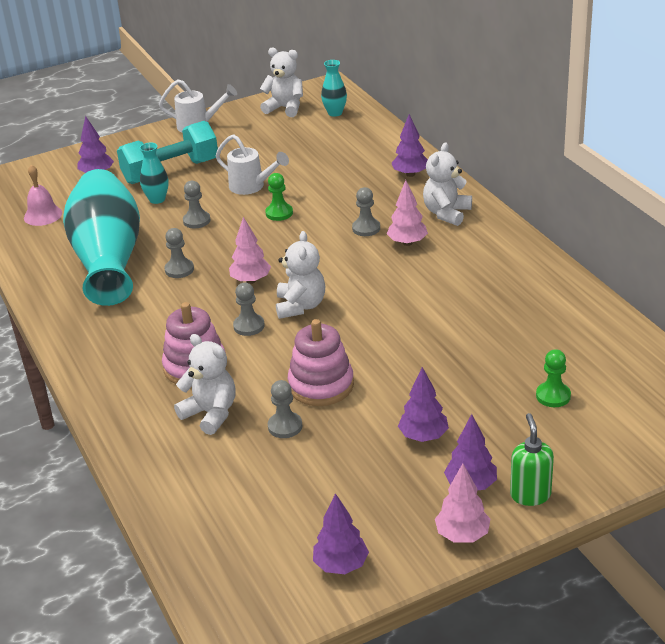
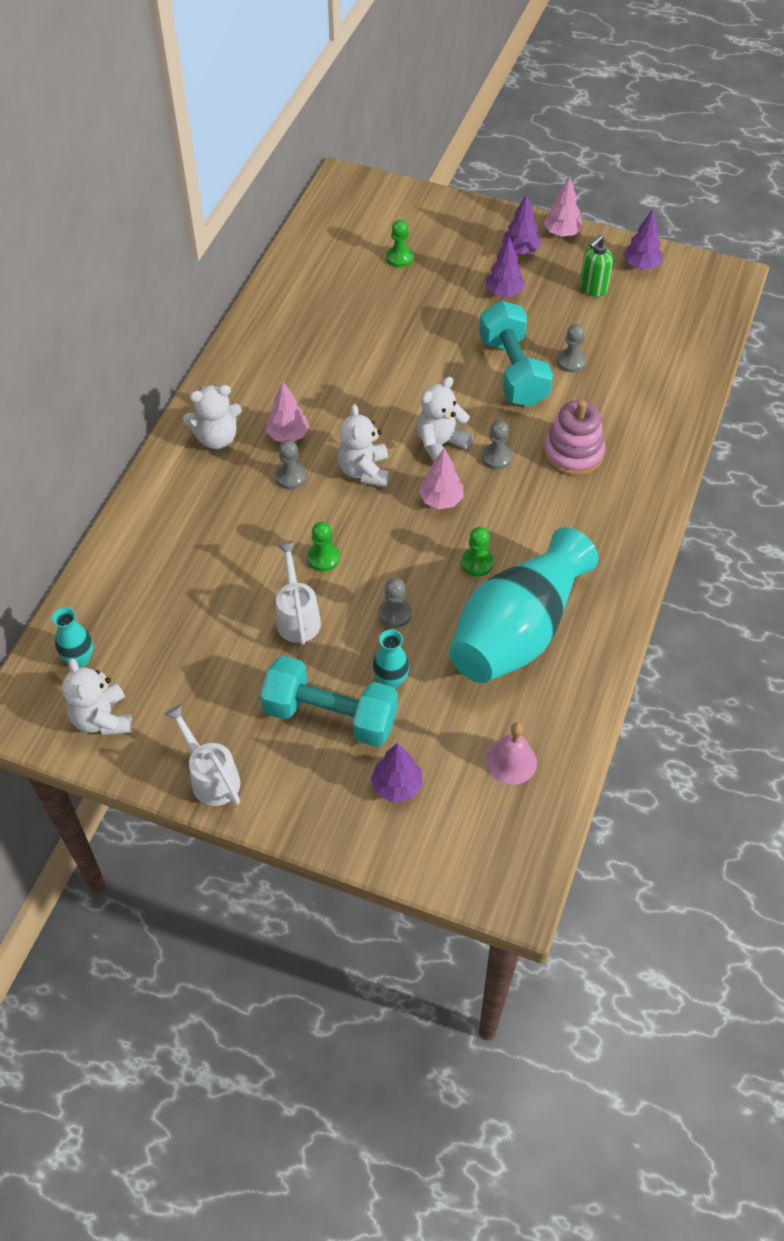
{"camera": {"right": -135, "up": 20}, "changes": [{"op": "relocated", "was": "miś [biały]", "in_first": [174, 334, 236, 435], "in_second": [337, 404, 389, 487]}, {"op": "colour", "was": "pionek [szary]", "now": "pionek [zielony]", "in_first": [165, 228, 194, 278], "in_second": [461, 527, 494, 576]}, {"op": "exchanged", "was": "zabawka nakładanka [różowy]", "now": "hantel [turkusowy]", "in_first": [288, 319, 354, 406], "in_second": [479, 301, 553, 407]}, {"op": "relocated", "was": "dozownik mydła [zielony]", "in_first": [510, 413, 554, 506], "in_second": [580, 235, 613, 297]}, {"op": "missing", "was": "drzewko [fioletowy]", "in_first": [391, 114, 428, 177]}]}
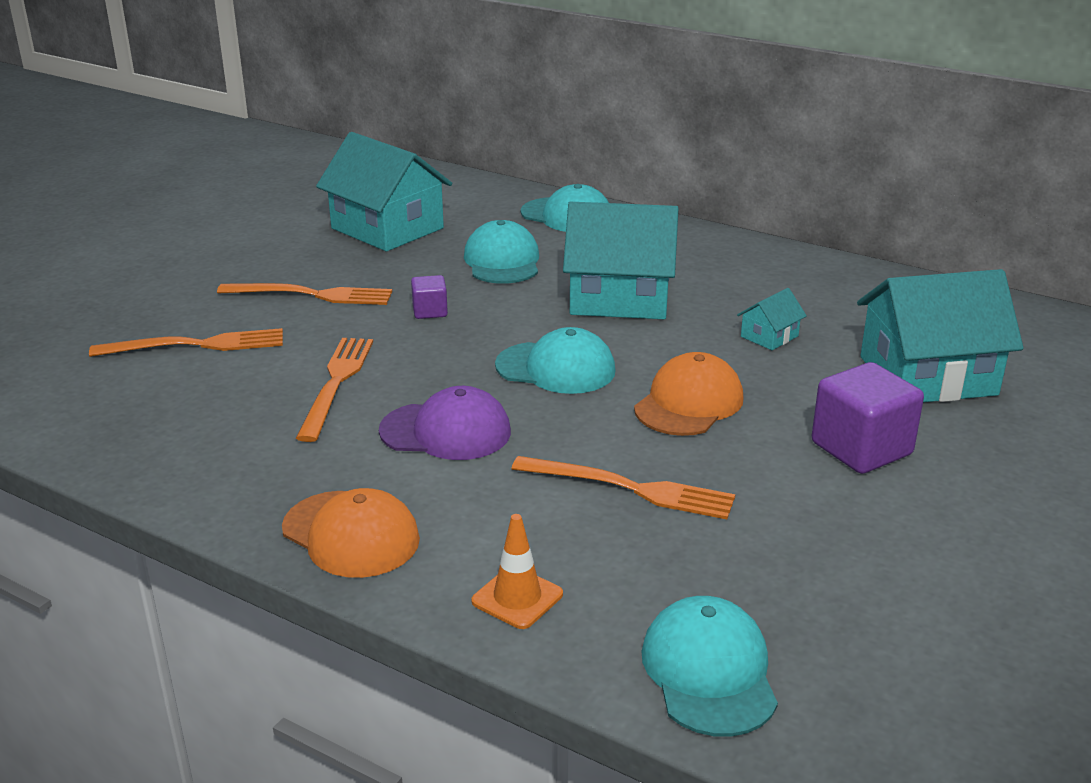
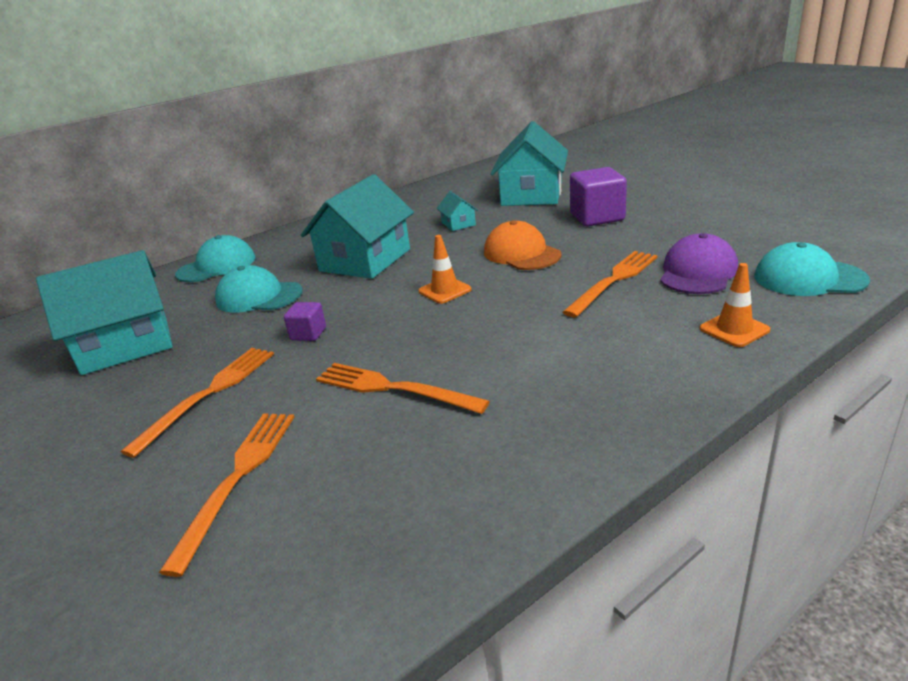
{"camera": {"right": -65, "up": 0}, "changes": [{"op": "exchanged", "was": "czapka [turkusowy]", "now": "pachołek [pomarańczowy]", "in_first": [495, 327, 616, 394], "in_second": [419, 235, 472, 304]}, {"op": "relocated", "was": "czapka [fioletowy]", "in_first": [379, 386, 511, 460], "in_second": [660, 233, 738, 294]}, {"op": "missing", "was": "czapka [pomarańczowy]", "in_first": [282, 488, 420, 578]}]}
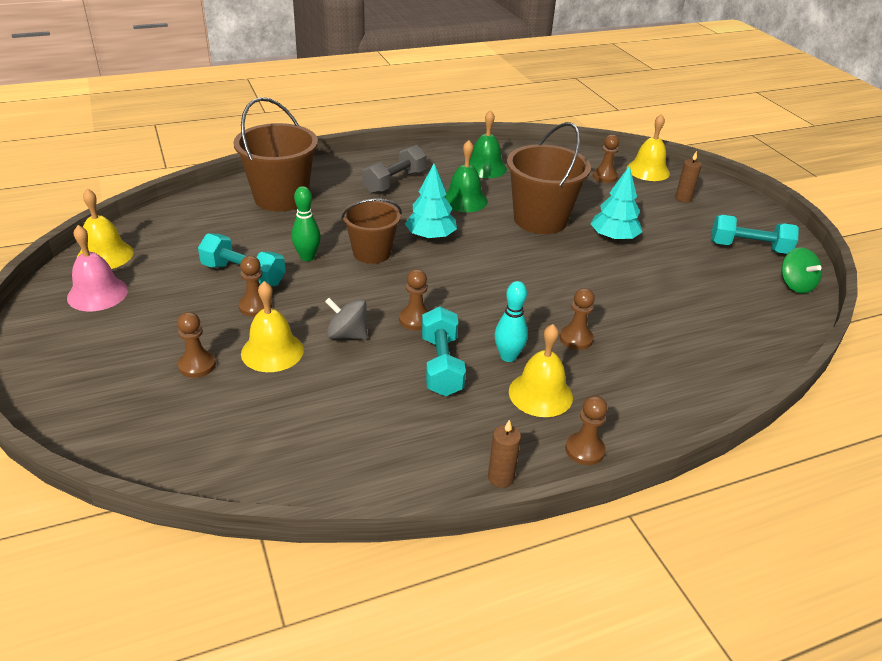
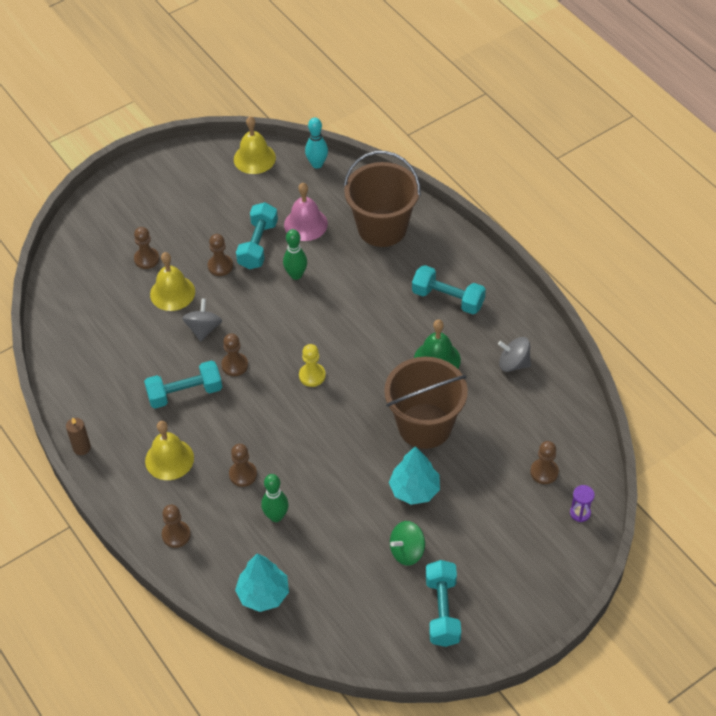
{"camera": {"right": 80, "up": 15}, "changes": [{"op": "relocated", "was": "pionek [brązowy]", "in_first": [565, 396, 607, 465], "in_second": [162, 505, 191, 548]}, {"op": "relocated", "was": "drzewko [turkusowy]", "in_first": [405, 164, 457, 240], "in_second": [235, 553, 289, 612]}, {"op": "appeared", "now": "kręgiel [zielony]", "in_second": [261, 474, 289, 522]}, {"op": "relocated", "was": "dzwonek [różowy]", "in_first": [67, 225, 128, 311], "in_second": [284, 183, 328, 241]}, {"op": "appeared", "now": "pionek [żółty]", "in_second": [299, 344, 326, 387]}, {"op": "relocated", "was": "kręgiel [turkusowy]", "in_first": [494, 281, 528, 362], "in_second": [305, 118, 328, 169]}, {"op": "relocated", "was": "bączek [zielony]", "in_first": [781, 247, 822, 293], "in_second": [390, 521, 425, 566]}, {"op": "colour", "was": "hantel [szary]", "now": "hantel [turkusowy]", "in_first": [362, 145, 426, 194], "in_second": [412, 265, 486, 314]}, {"op": "exchanged", "was": "dzwonek [zielony]", "now": "bączek [szary]", "in_first": [470, 110, 507, 178], "in_second": [498, 337, 531, 372]}, {"op": "exchanged", "was": "dzwonek [żółty]", "now": "klepsydra [fioletowy]", "in_first": [627, 114, 670, 181], "in_second": [570, 485, 595, 522]}, {"op": "missing", "was": "wiadro [brązowy]", "in_first": [341, 199, 402, 264]}, {"op": "missing", "was": "świeca [brązowy]", "in_first": [675, 151, 702, 202]}]}
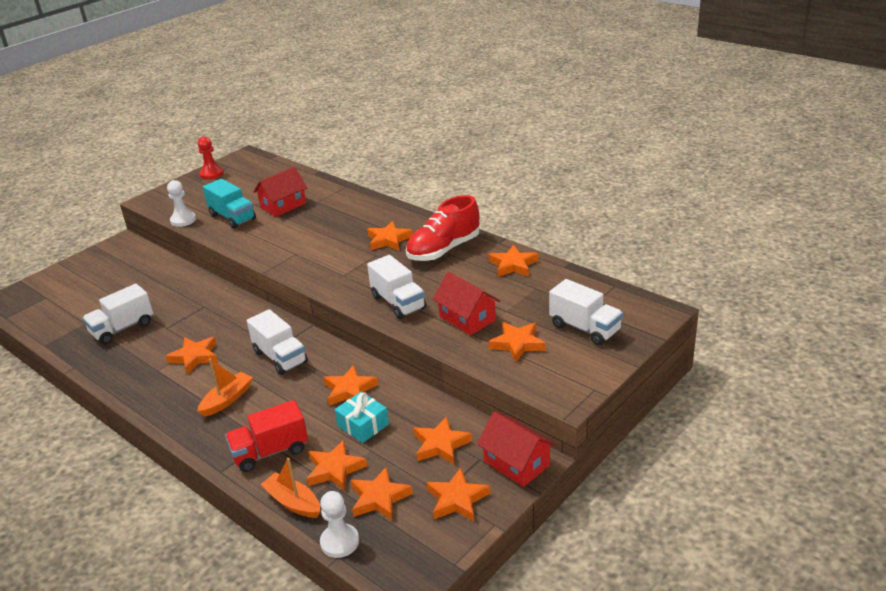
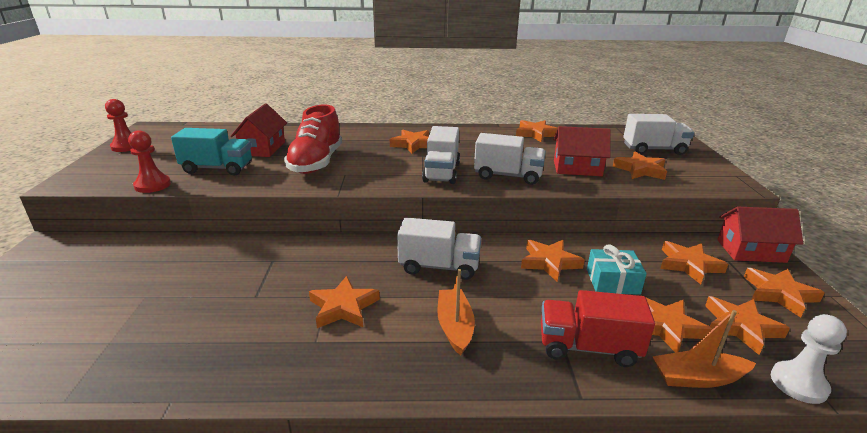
{"camera": {"right": -45, "up": -5}, "changes": [{"op": "colour", "was": "pionek [biały]", "now": "pionek [czerwony]", "in_first": [167, 180, 196, 227], "in_second": [128, 130, 171, 193]}, {"op": "relocated", "was": "but [czerwony]", "in_first": [406, 195, 479, 261], "in_second": [284, 105, 342, 174]}, {"op": "relocated", "was": "ciężarówka [biały]", "in_first": [82, 284, 153, 344], "in_second": [422, 126, 460, 184]}, {"op": "spun", "was": "ciężarówka [czerwony]", "in_first": [225, 400, 308, 472], "in_second": [541, 290, 655, 367], "clockwise": 75}]}
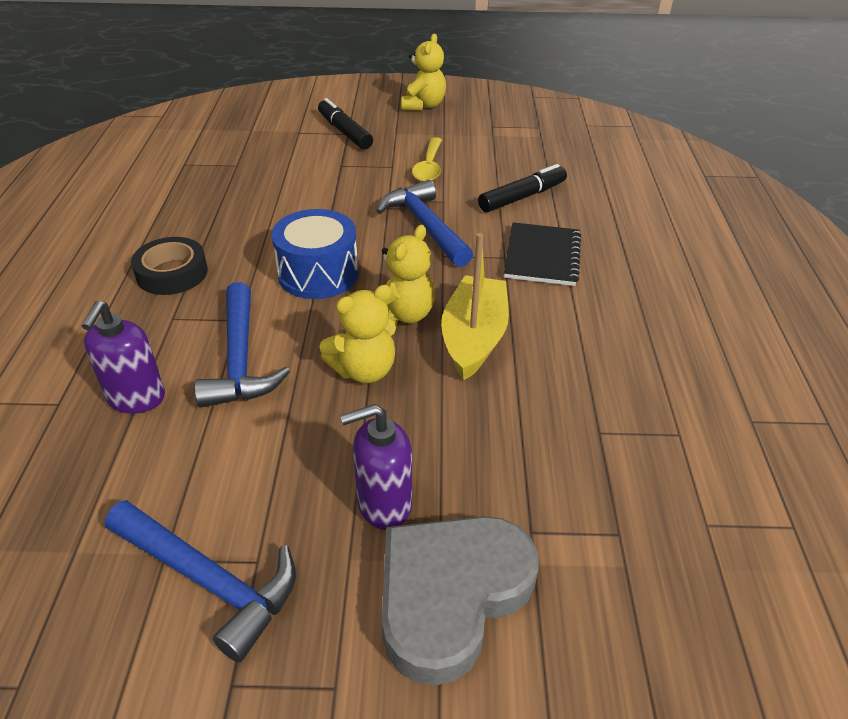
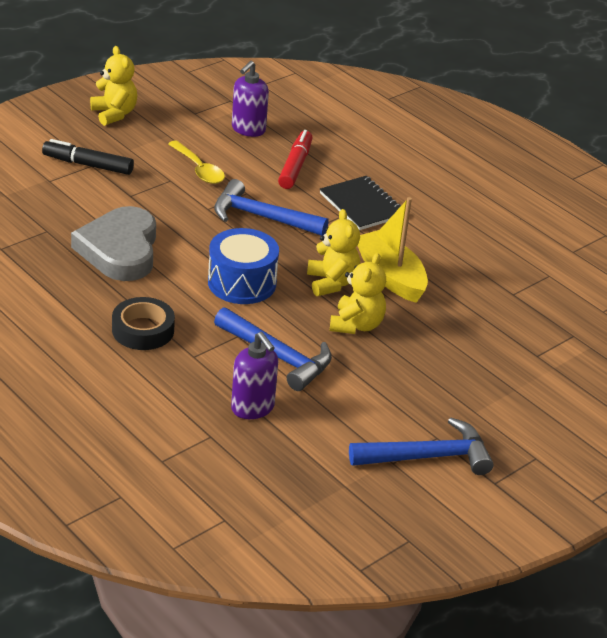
{"camera": {"right": -45, "up": -5}, "changes": [{"op": "relocated", "was": "serce [szary]", "in_first": [382, 516, 538, 685], "in_second": [71, 206, 156, 281]}, {"op": "relocated", "was": "dozownik mydła [fioletowy]", "in_first": [340, 404, 412, 530], "in_second": [232, 61, 269, 137]}, {"op": "colour", "was": "flamaster [czarny]", "now": "flamaster [czerwony]", "in_first": [478, 164, 567, 212], "in_second": [278, 130, 313, 189]}]}
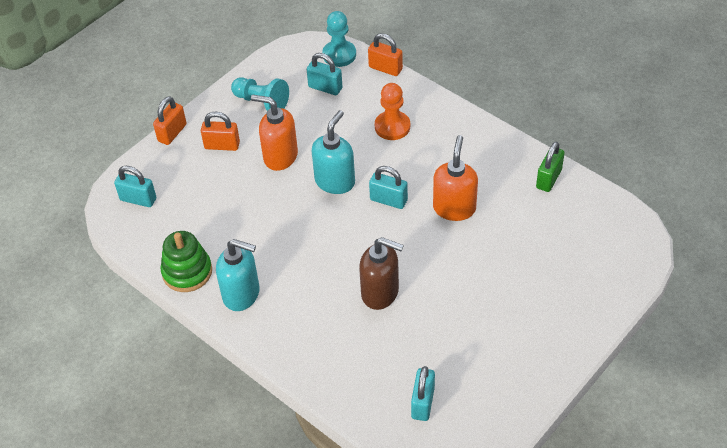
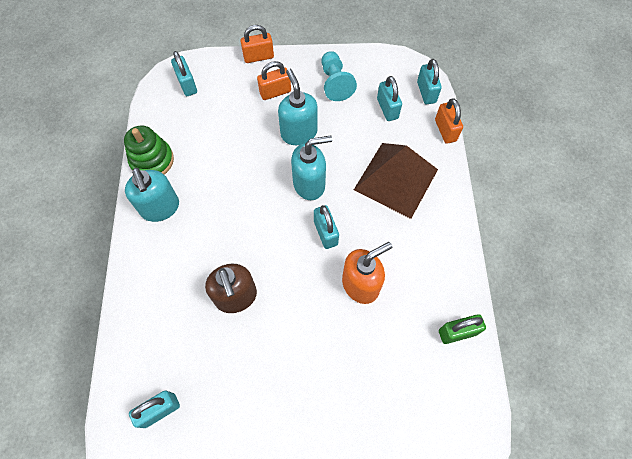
{"camera": {"right": 45, "up": 15}, "changes": [{"op": "spun", "was": "kłódka [pomarańczowy]", "in_first": [201, 112, 240, 151], "in_second": [257, 61, 291, 100], "clockwise": -75}, {"op": "colour", "was": "dozownik mydła [pomarańczowy]", "now": "dozownik mydła [turkusowy]", "in_first": [251, 95, 298, 171], "in_second": [278, 69, 318, 145]}, {"op": "exchanged", "was": "pionek [pomarańczowy]", "now": "piramida [brązowy]", "in_first": [375, 83, 410, 140], "in_second": [354, 143, 438, 219]}, {"op": "exchanged", "was": "pionek [turkusowy]", "now": "kłódka [turkusowy]", "in_first": [322, 11, 356, 67], "in_second": [417, 59, 442, 104]}]}
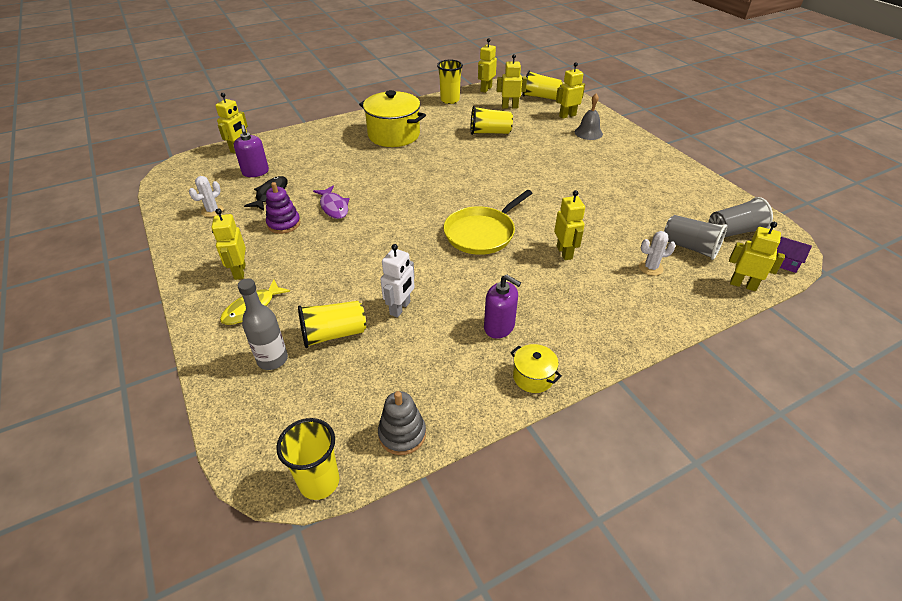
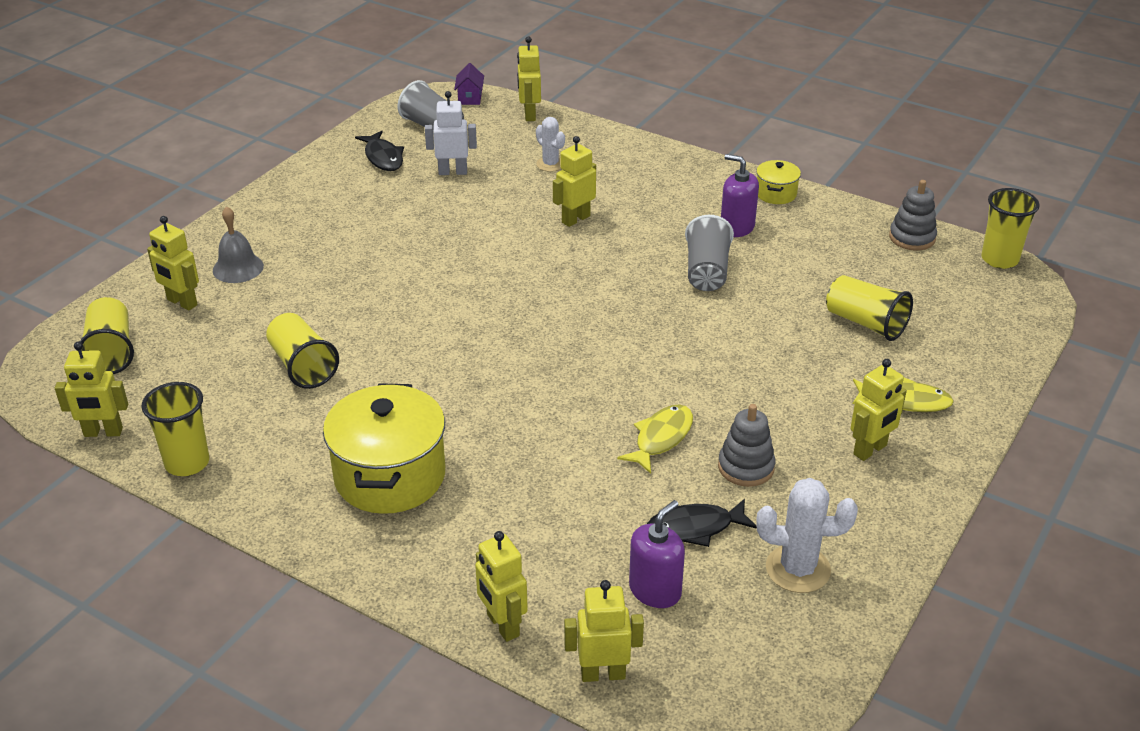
{"camera": {"right": -120, "up": -5}, "changes": [{"op": "appeared", "now": "ryba [czarny]", "in_second": [355, 131, 404, 171]}, {"op": "relocated", "was": "robot [biały]", "in_first": [380, 244, 415, 318], "in_second": [425, 91, 477, 175]}, {"op": "relocated", "was": "robot [żółty]", "in_first": [497, 54, 527, 108], "in_second": [475, 531, 528, 642]}, {"op": "colour", "was": "ryba [fioletowy]", "now": "ryba [żółty]", "in_first": [313, 185, 349, 219], "in_second": [617, 404, 693, 474]}, {"op": "relocated", "was": "szklanka [szary]", "in_first": [664, 215, 727, 260], "in_second": [685, 215, 734, 291]}, {"op": "colour", "was": "zabawka nakładanka [fioletowy]", "now": "zabawka nakładanka [szary]", "in_first": [266, 182, 301, 234], "in_second": [718, 404, 775, 487]}, {"op": "spun", "was": "dozownik mydła [fioletowy]", "in_first": [484, 275, 521, 339], "in_second": [721, 154, 759, 237], "clockwise": -60}, {"op": "size", "was": "kaktus [biały]", "in_first": [189, 176, 224, 217], "in_second": [756, 478, 858, 593], "ratio": 1.58}, {"op": "missing", "was": "butelka [szary]", "in_first": [238, 279, 288, 370]}, {"op": "missing", "was": "patelnia [żółty]", "in_first": [444, 190, 532, 255]}]}
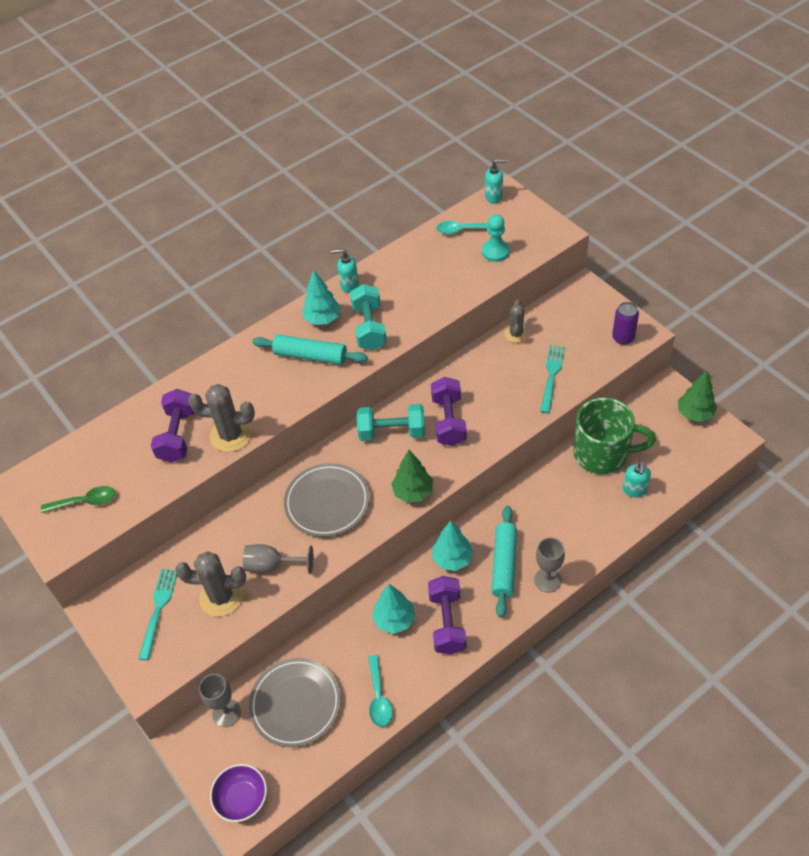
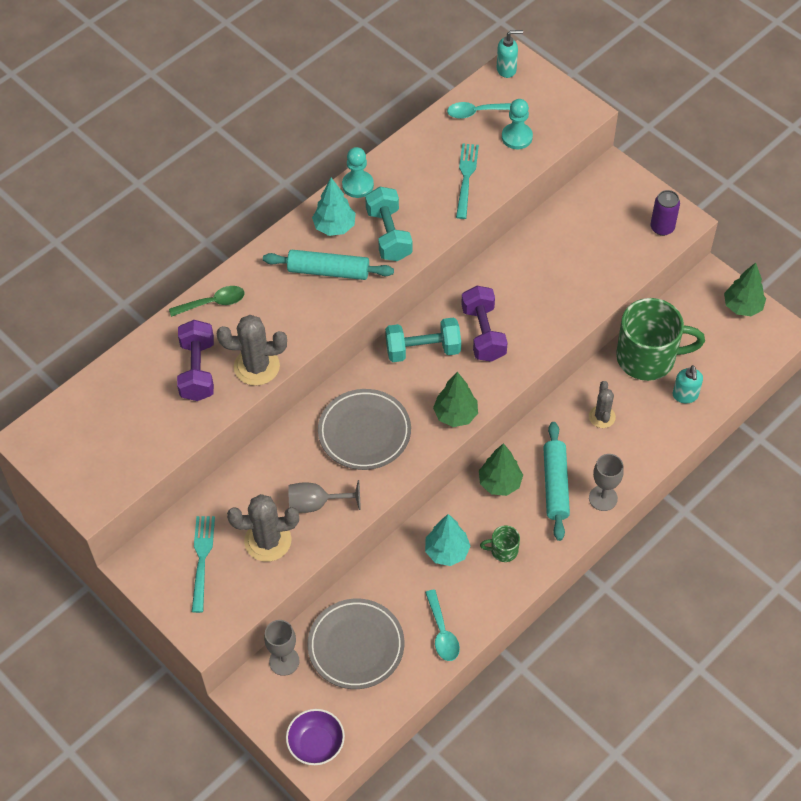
{"camera": {"right": -10, "up": 5}, "changes": [{"op": "relocated", "was": "łyżka [zielony]", "in_first": [41, 486, 115, 513], "in_second": [169, 286, 245, 317]}, {"op": "exchanged", "was": "dozownik mydła [turkusowy]", "now": "pionek [turkusowy]", "in_first": [331, 248, 359, 293], "in_second": [342, 147, 374, 198]}, {"op": "relocated", "was": "widelec [turkusowy]", "in_first": [540, 345, 565, 413], "in_second": [456, 143, 479, 219]}, {"op": "colour", "was": "drzewko [turkusowy]", "now": "drzewko [zielony]", "in_first": [432, 521, 473, 571], "in_second": [479, 443, 523, 496]}, {"op": "exchanged", "was": "hantel [fioletowy]", "now": "kubek [zielony]", "in_first": [428, 576, 467, 655], "in_second": [480, 525, 520, 562]}, {"op": "relocated", "was": "kaktus [szary]", "in_first": [505, 299, 528, 343], "in_second": [589, 381, 616, 428]}]}
